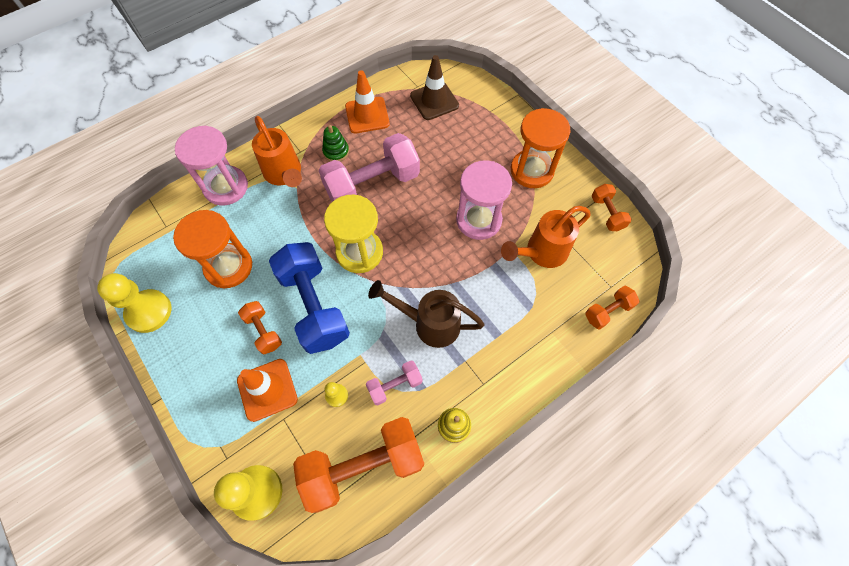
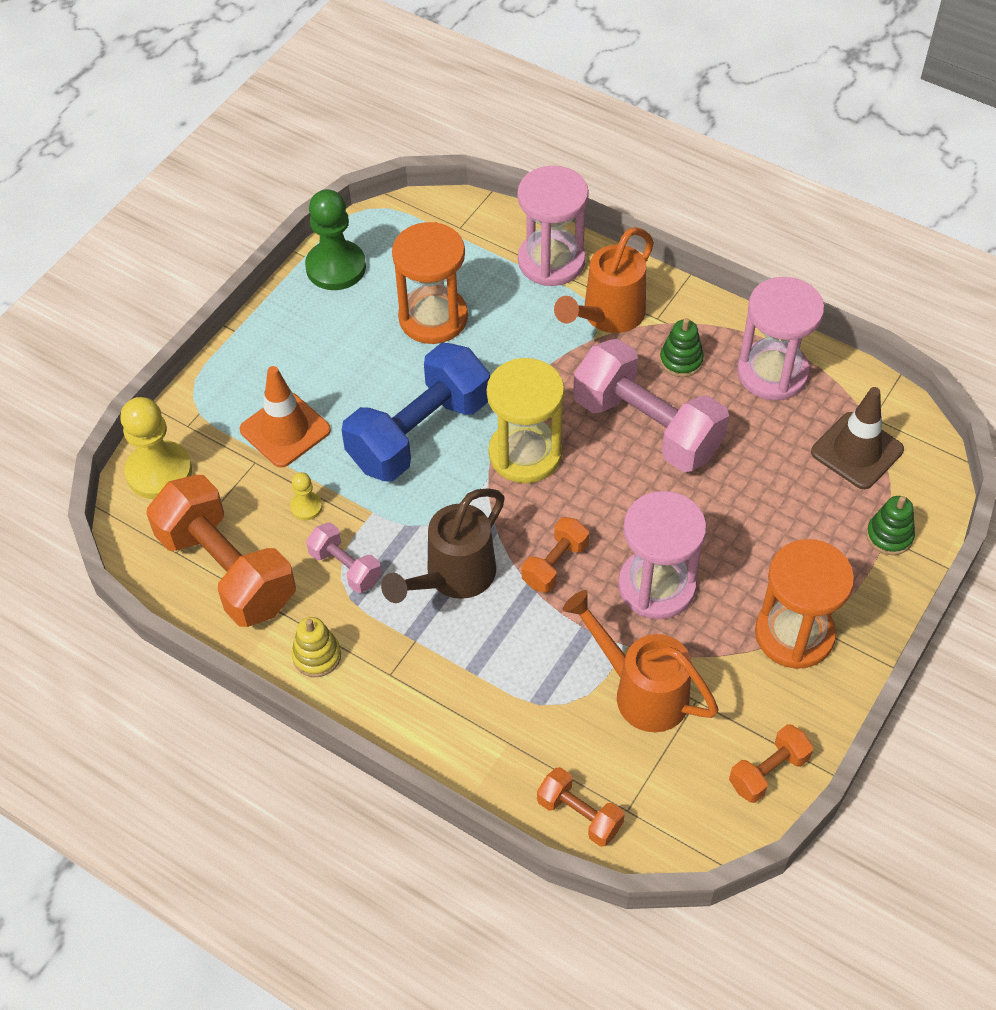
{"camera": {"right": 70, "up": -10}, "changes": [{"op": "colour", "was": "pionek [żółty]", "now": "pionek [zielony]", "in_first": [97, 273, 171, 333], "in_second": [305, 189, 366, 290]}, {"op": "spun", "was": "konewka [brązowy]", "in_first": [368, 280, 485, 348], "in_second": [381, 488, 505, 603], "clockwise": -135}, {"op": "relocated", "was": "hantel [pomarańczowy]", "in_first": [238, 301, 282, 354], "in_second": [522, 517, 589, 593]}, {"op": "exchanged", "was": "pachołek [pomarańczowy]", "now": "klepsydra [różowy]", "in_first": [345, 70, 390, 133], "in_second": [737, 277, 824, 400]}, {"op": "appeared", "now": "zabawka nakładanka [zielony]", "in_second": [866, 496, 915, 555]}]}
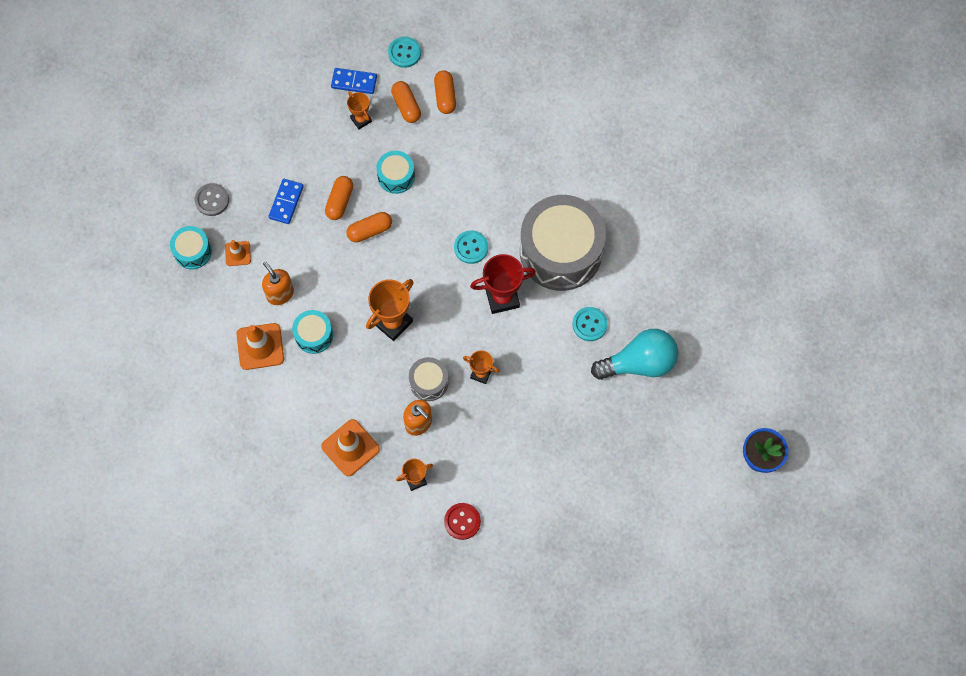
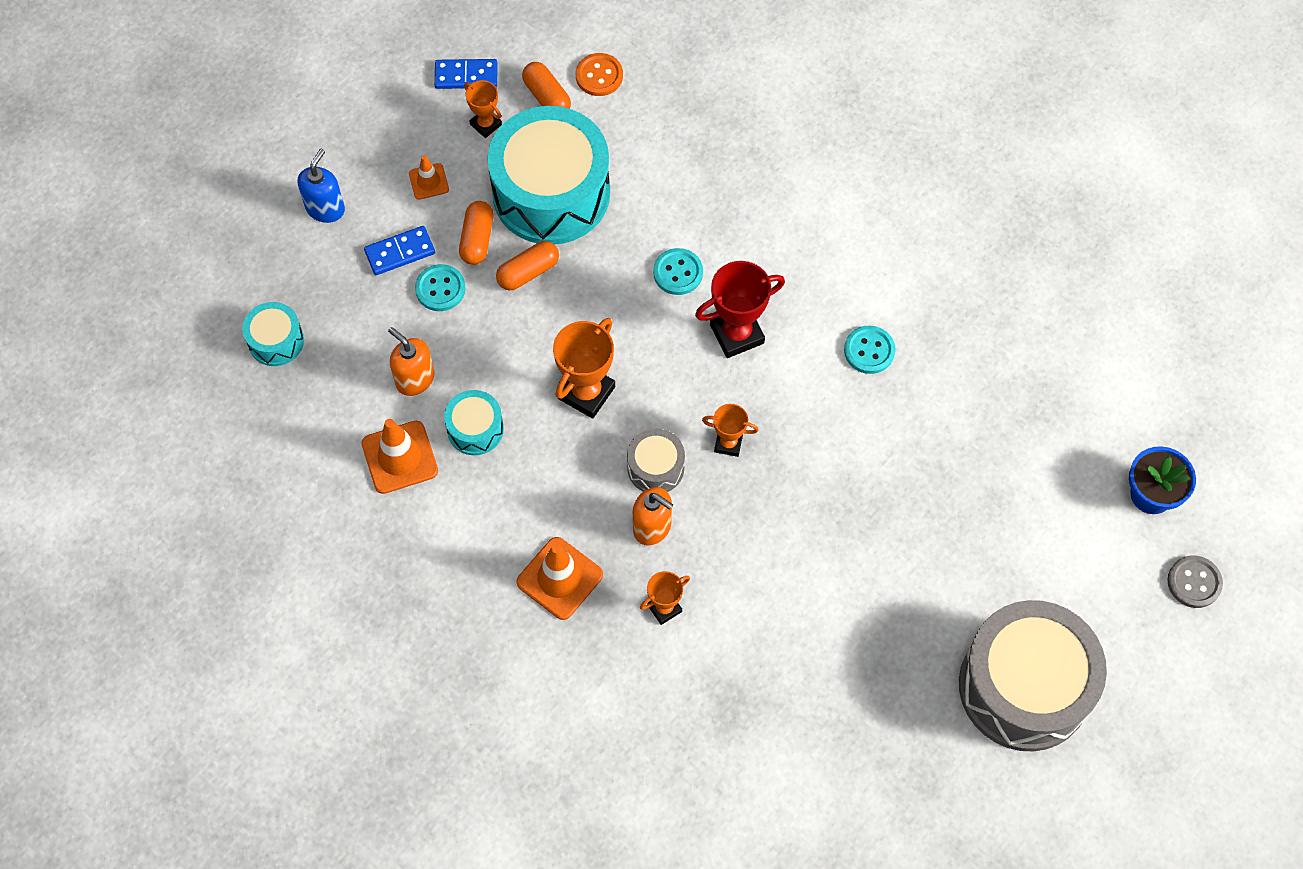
{"camera": {"right": -10, "up": -5}, "changes": [{"op": "appeared", "now": "dozownik mydła [niebieski]", "in_second": [297, 149, 345, 223]}, {"op": "spun", "was": "kostka domina [niebieski]", "in_first": [268, 179, 304, 224], "in_second": [364, 226, 435, 275], "clockwise": 60}, {"op": "relocated", "was": "pachołek [pomarańczowy]", "in_first": [225, 240, 251, 266], "in_second": [409, 155, 449, 200]}, {"op": "relocated", "was": "guzik [turkusowy]", "in_first": [388, 37, 421, 68], "in_second": [415, 264, 466, 311]}, {"op": "size", "was": "bęben [turkusowy]", "in_first": [376, 151, 415, 194], "in_second": [487, 106, 610, 245], "ratio": 2.19}, {"op": "exchanged", "was": "kapsułka [pomarańczowy]", "now": "guzik [pomarańczowy]", "in_first": [434, 70, 456, 114], "in_second": [576, 53, 623, 96]}, {"op": "relocated", "was": "bęben [szary]", "in_first": [520, 195, 606, 291], "in_second": [959, 600, 1107, 751]}, {"op": "relocated", "was": "guzik [szary]", "in_first": [195, 183, 229, 216], "in_second": [1168, 555, 1223, 608]}, {"op": "missing", "was": "guzik [czerwony]", "in_first": [444, 503, 481, 540]}, {"op": "missing", "was": "żarówka [turkusowy]", "in_first": [591, 329, 678, 380]}]}
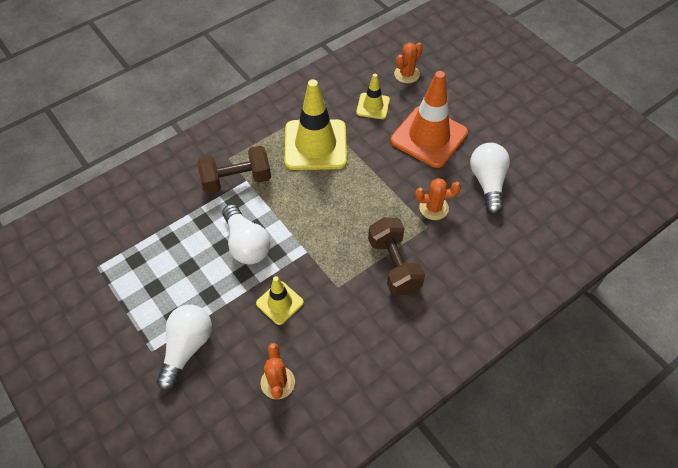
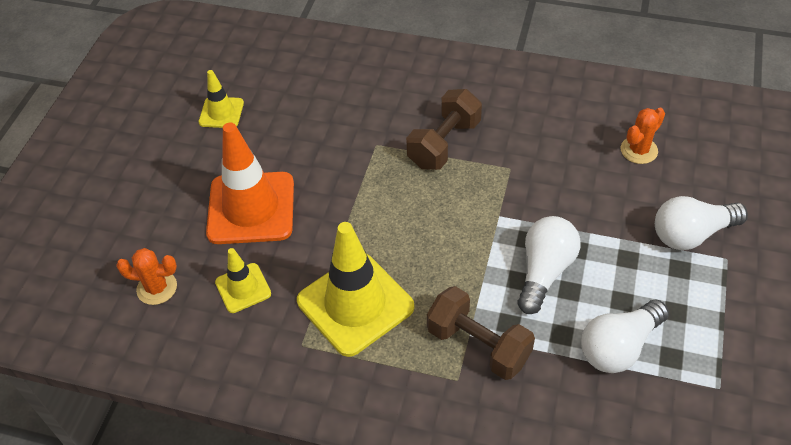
{"camera": {"right": -125, "up": -5}, "changes": [{"op": "relocated", "was": "pachołek [żółty]", "in_first": [256, 276, 304, 325], "in_second": [199, 70, 244, 128]}, {"op": "relocated", "was": "żarówka [biały]", "in_first": [470, 143, 510, 215], "in_second": [581, 299, 669, 373]}, {"op": "missing", "was": "kaktus [pomarańczowy]", "in_first": [415, 178, 461, 220]}]}
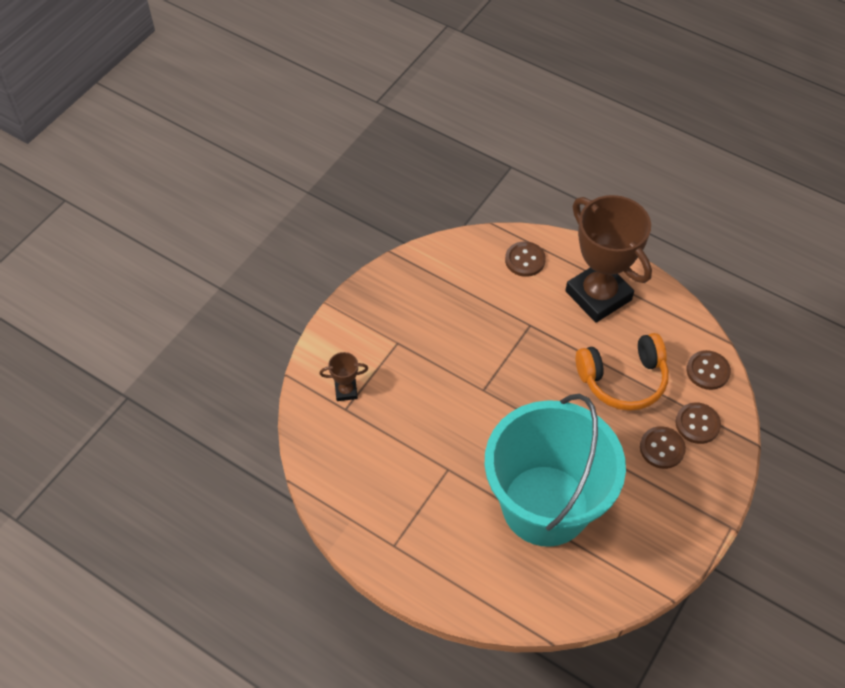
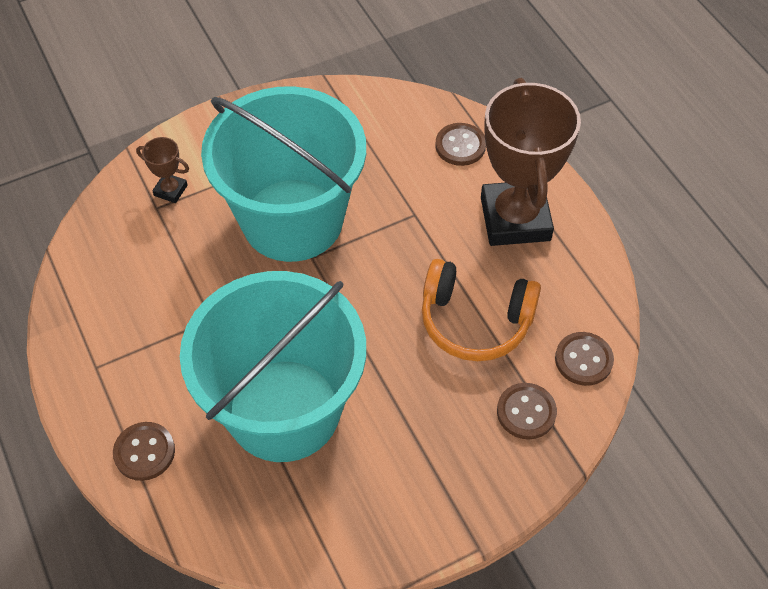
{"camera": {"right": 30, "up": 0}, "changes": [{"op": "relocated", "was": "guzik [brązowy]", "in_first": [640, 426, 686, 469], "in_second": [113, 422, 175, 481]}, {"op": "appeared", "now": "wiadro [turkusowy]", "in_second": [201, 86, 366, 262]}]}
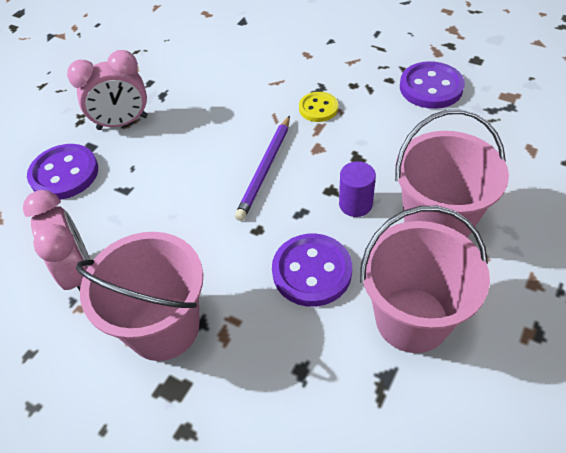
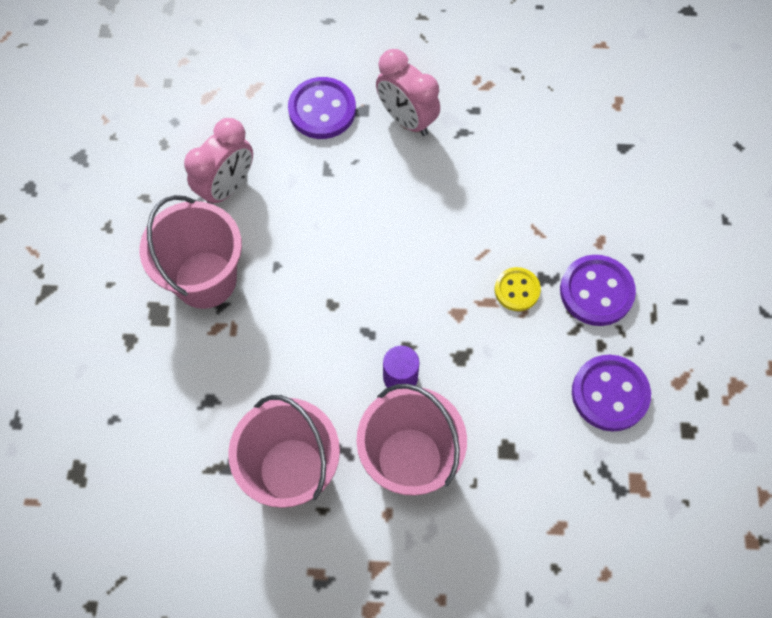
{"camera": {"right": 60, "up": 15}, "changes": [{"op": "relocated", "was": "guzik [fioletowy]", "in_first": [272, 234, 352, 307], "in_second": [560, 255, 636, 326]}, {"op": "missing", "was": "ołówek [fioletowy]", "in_first": [235, 115, 290, 221]}]}
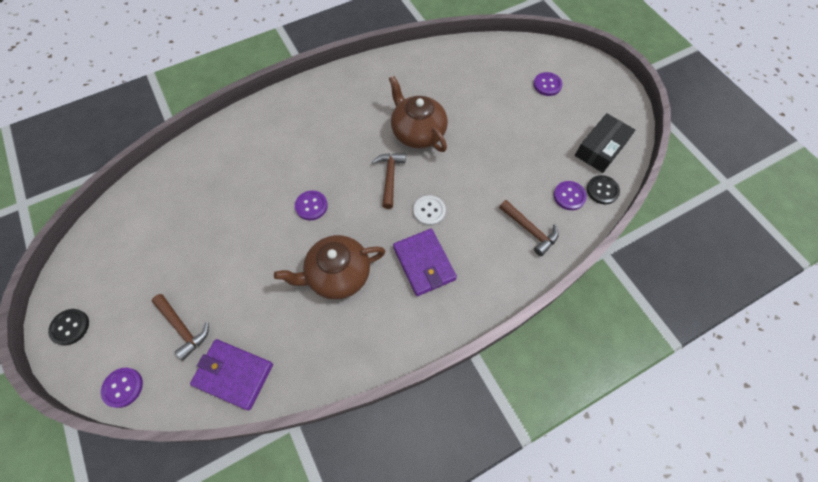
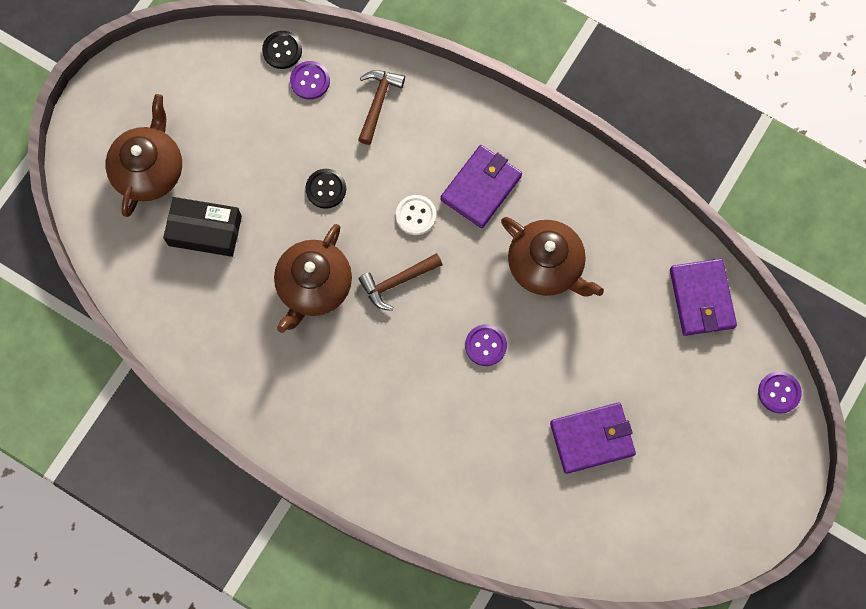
{"camera": {"right": -120, "up": 10}, "changes": [{"op": "exchanged", "was": "guzik [fioletowy]", "now": "imbryk [brązowy]", "in_first": [533, 72, 563, 96], "in_second": [105, 94, 182, 217]}, {"op": "relocated", "was": "pudełko [czarny]", "in_first": [575, 113, 635, 173], "in_second": [163, 197, 242, 257]}, {"op": "relocated", "was": "guzik [czarny]", "in_first": [48, 309, 89, 345], "in_second": [305, 169, 346, 209]}, {"op": "appeared", "now": "portfel [fioletowy]", "in_second": [550, 403, 636, 474]}, {"op": "missing", "was": "młotek [brązowy]", "in_first": [151, 294, 209, 360]}]}
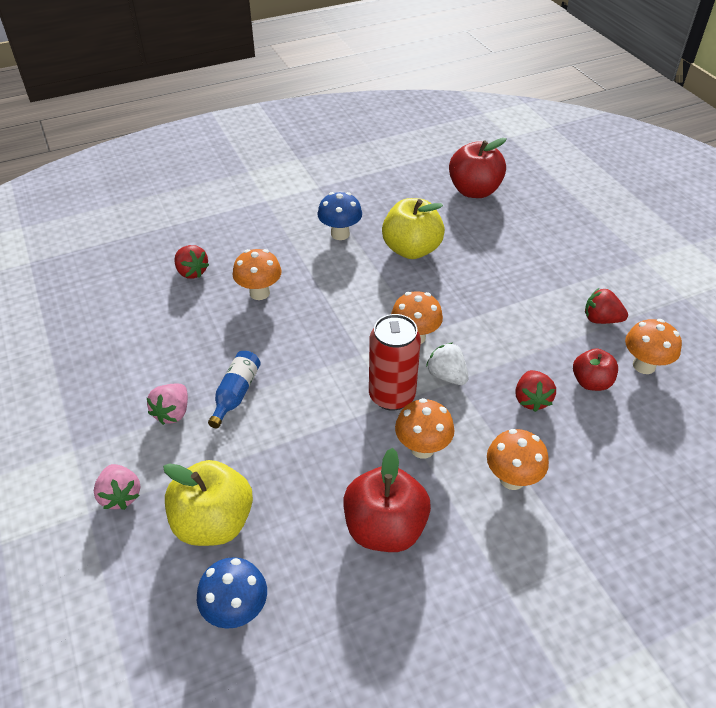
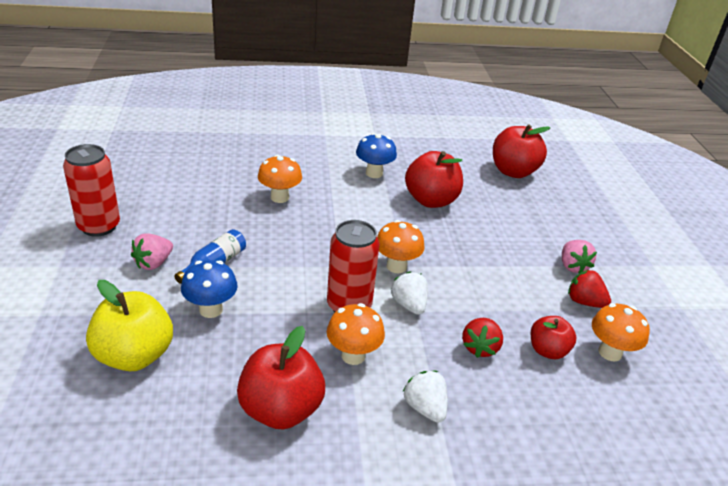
{"camera": {"right": 15, "up": -10}, "changes": [{"op": "appeared", "now": "puszka [czerwony]", "in_second": [63, 144, 120, 237]}, {"op": "relocated", "was": "grzyb [niebieski]", "in_first": [197, 557, 267, 629], "in_second": [181, 260, 238, 318]}, {"op": "exchanged", "was": "grzyb [pomarańczowy]", "now": "truskawka [biały]", "in_first": [487, 429, 549, 490], "in_second": [403, 371, 448, 423]}, {"op": "colour", "was": "jabłko [żółty]", "now": "jabłko [czerwony]", "in_first": [382, 198, 445, 259], "in_second": [405, 151, 463, 208]}, {"op": "relocated", "was": "truskawka [różowy]", "in_first": [93, 464, 140, 510], "in_second": [562, 240, 597, 274]}, {"op": "missing", "was": "truskawka [czerwony]", "in_first": [174, 245, 209, 278]}]}
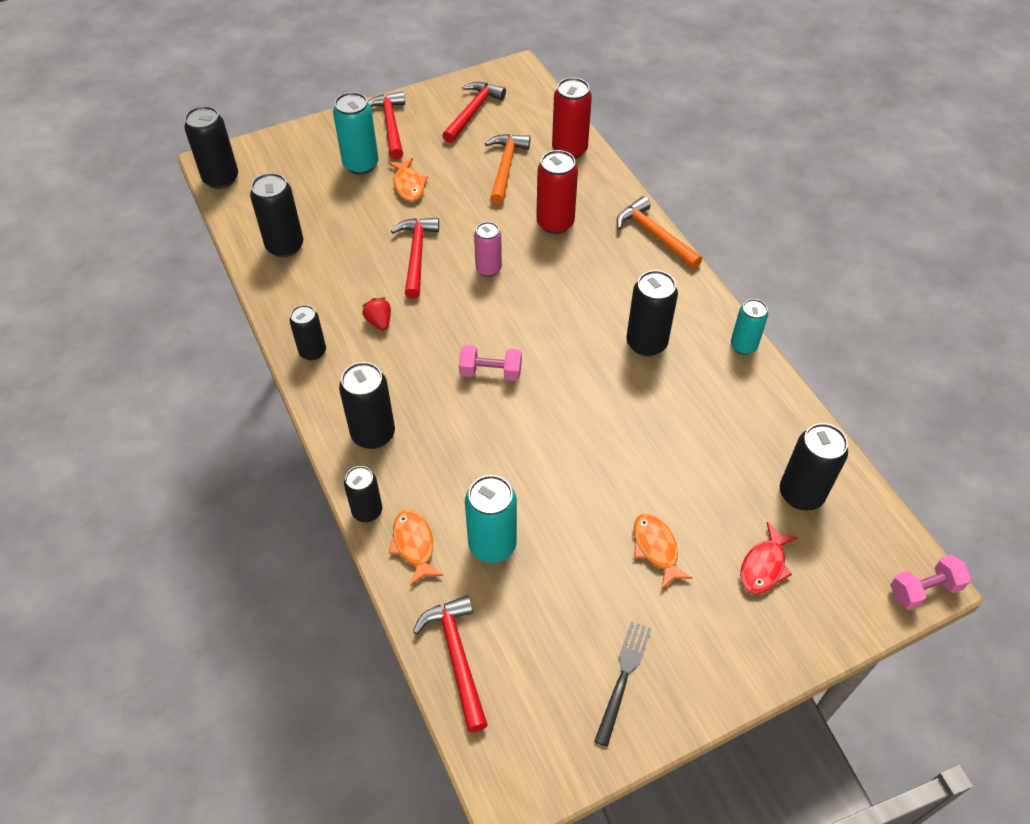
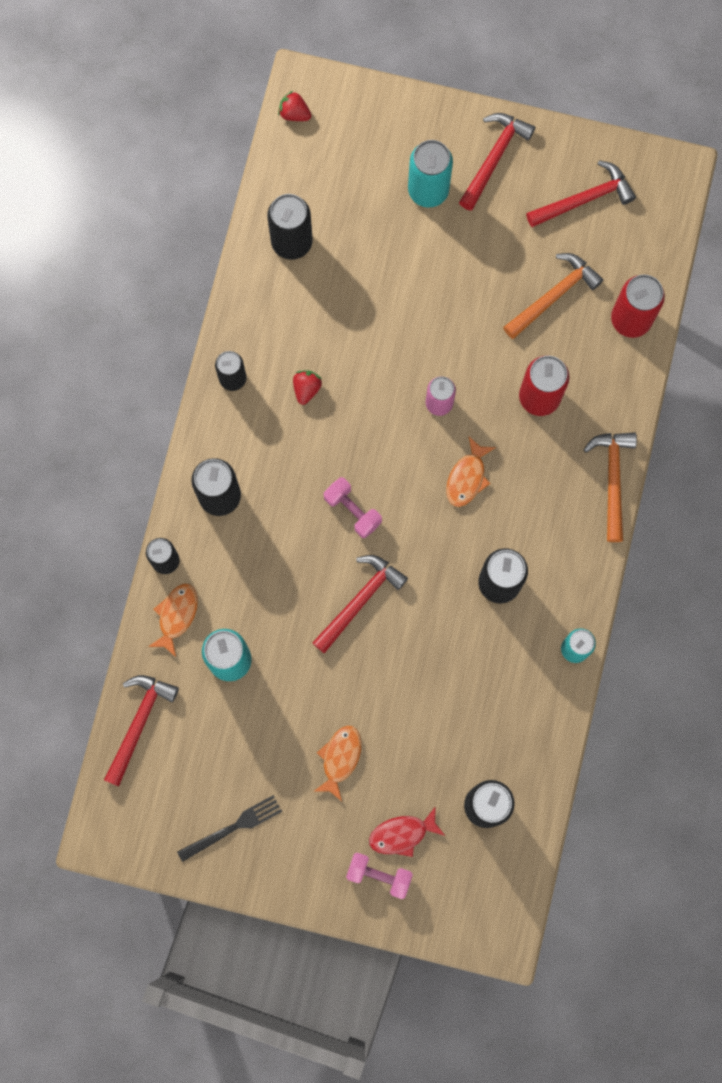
{"camera": {"right": 40, "up": 25}, "changes": [{"op": "exchanged", "was": "puszka [czarny]", "now": "truskawka [czerwony]", "in_first": [184, 106, 238, 189], "in_second": [278, 91, 311, 121]}, {"op": "relocated", "was": "młotek [czerwony]", "in_first": [391, 218, 439, 299], "in_second": [312, 555, 408, 653]}, {"op": "relocated", "was": "hantel [różowy]", "in_first": [890, 554, 971, 610], "in_second": [346, 853, 413, 899]}, {"op": "relocated", "was": "ryba [pomarańczowy]", "in_first": [388, 158, 428, 201], "in_second": [446, 437, 496, 507]}]}
